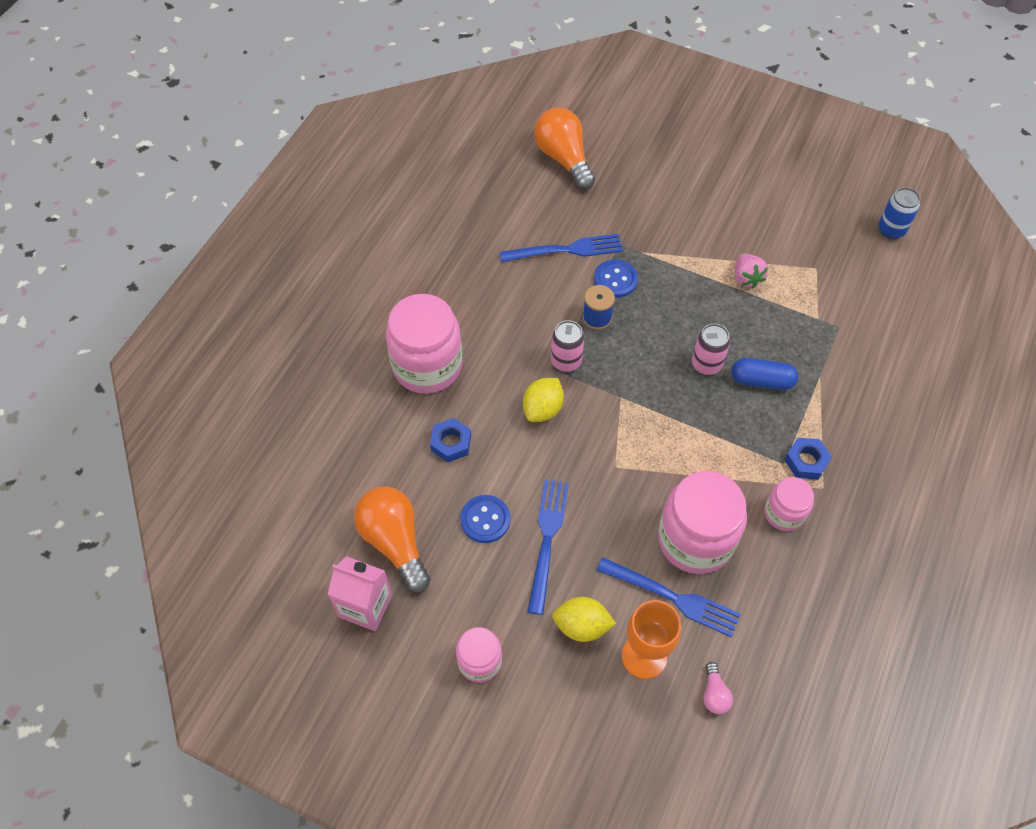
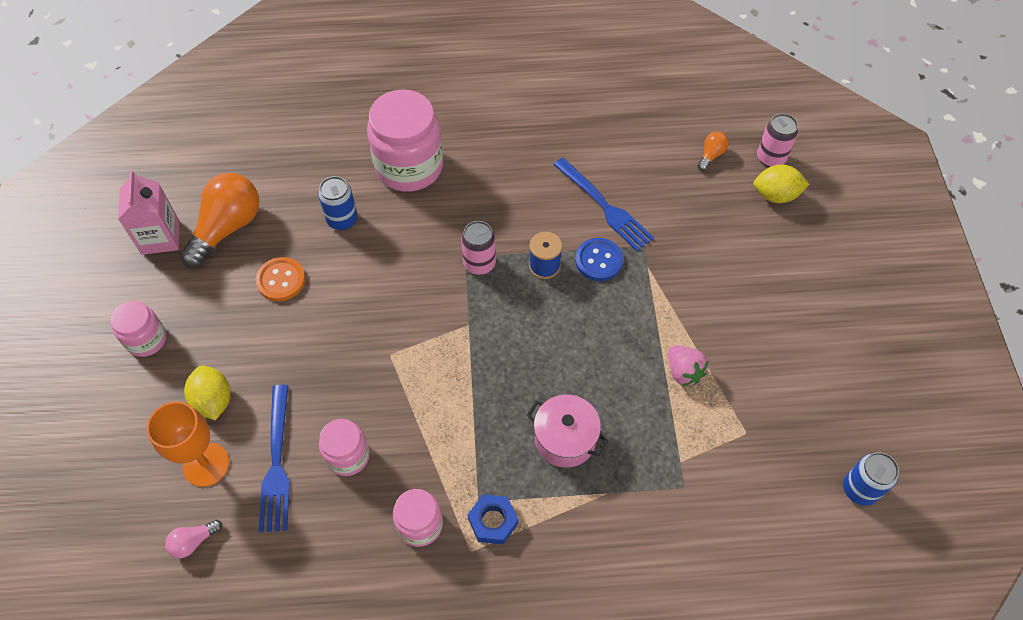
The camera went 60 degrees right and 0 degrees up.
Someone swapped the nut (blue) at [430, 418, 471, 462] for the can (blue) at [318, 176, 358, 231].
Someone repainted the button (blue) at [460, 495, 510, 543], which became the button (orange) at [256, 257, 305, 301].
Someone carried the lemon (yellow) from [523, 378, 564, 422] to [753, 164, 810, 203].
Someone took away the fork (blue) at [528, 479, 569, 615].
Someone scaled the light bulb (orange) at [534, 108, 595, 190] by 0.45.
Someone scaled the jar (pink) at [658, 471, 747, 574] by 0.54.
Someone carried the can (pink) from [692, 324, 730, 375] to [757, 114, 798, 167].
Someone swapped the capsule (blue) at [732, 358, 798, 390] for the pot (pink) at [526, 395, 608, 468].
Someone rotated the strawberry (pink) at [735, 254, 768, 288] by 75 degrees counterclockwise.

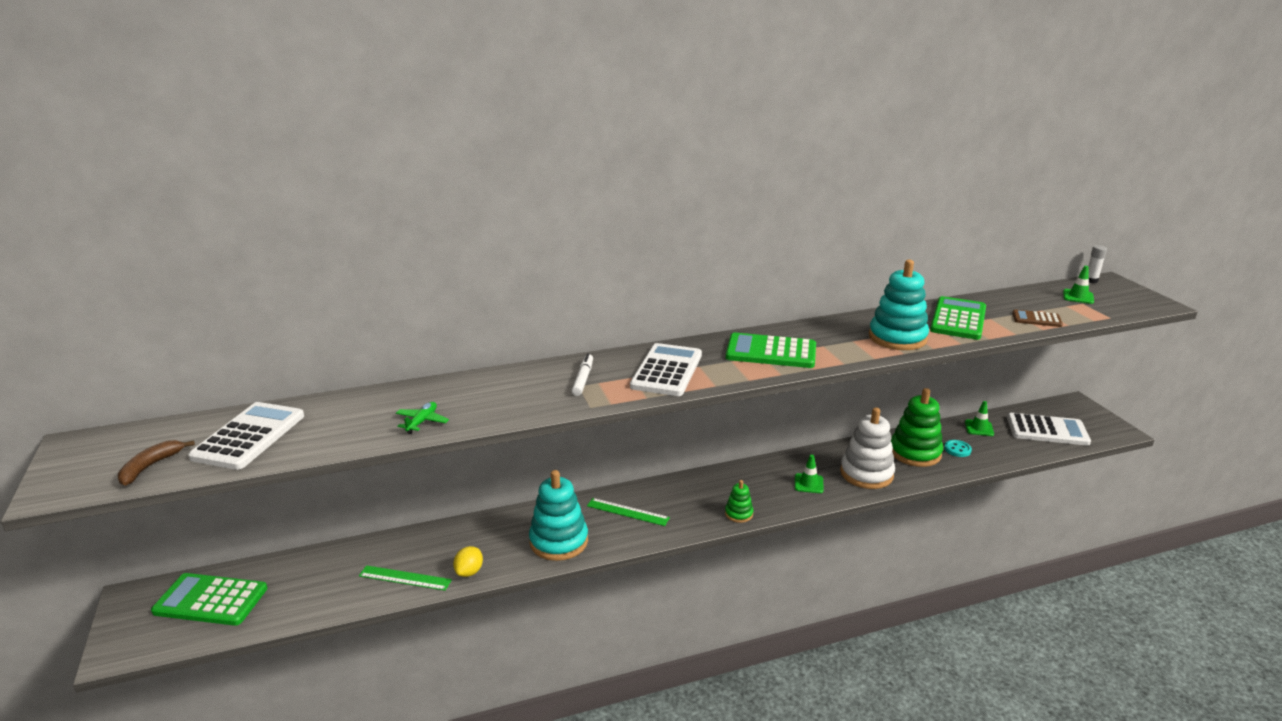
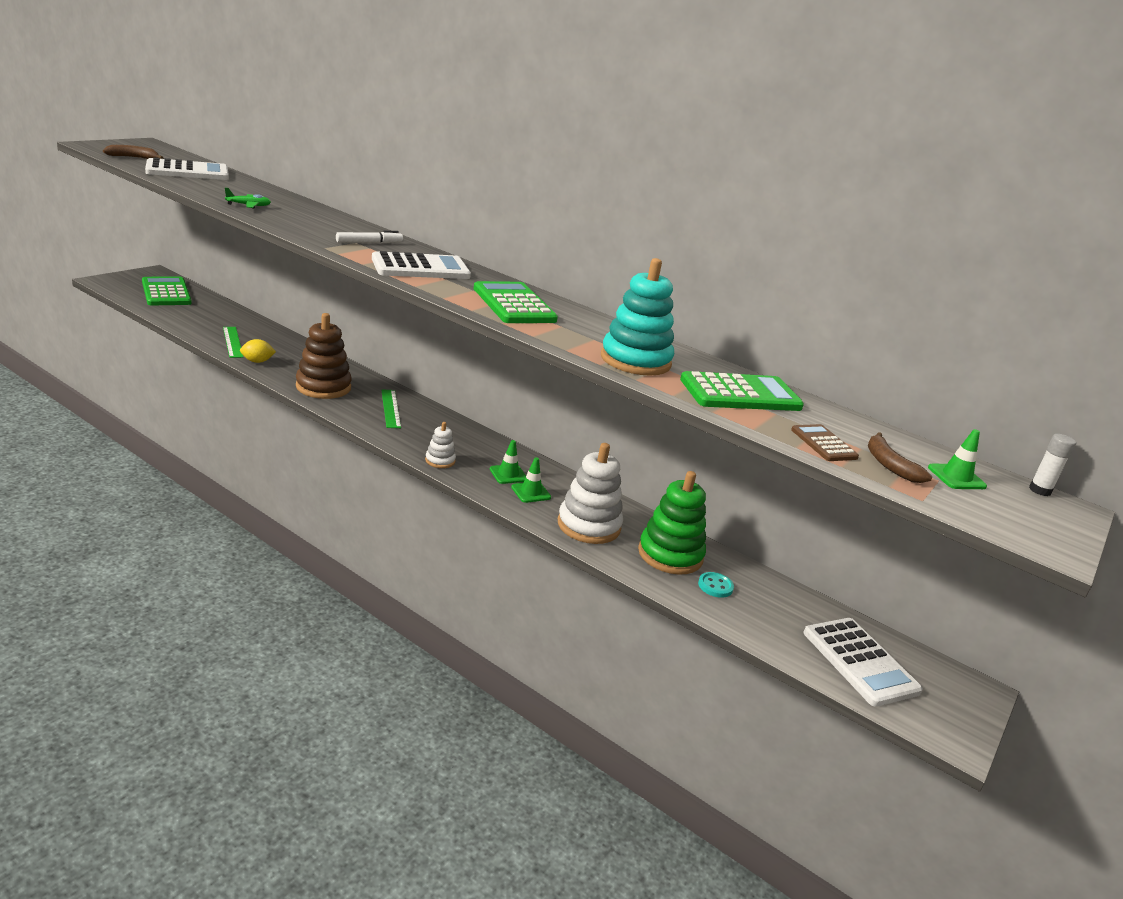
The camera went 50 degrees right and 0 degrees up.
Someone repainted the stacking toy (turquoise) at [529, 470, 588, 561], which became the stacking toy (brown) at [296, 313, 352, 399].
Someone repainted the stacking toy (green) at [725, 480, 753, 523], which became the stacking toy (white) at [425, 422, 456, 468].
Someone carried the traffic cone (green) from [965, 401, 994, 436] to [490, 440, 526, 484].
Someone put down the banana (brown) at [868, 432, 932, 483].

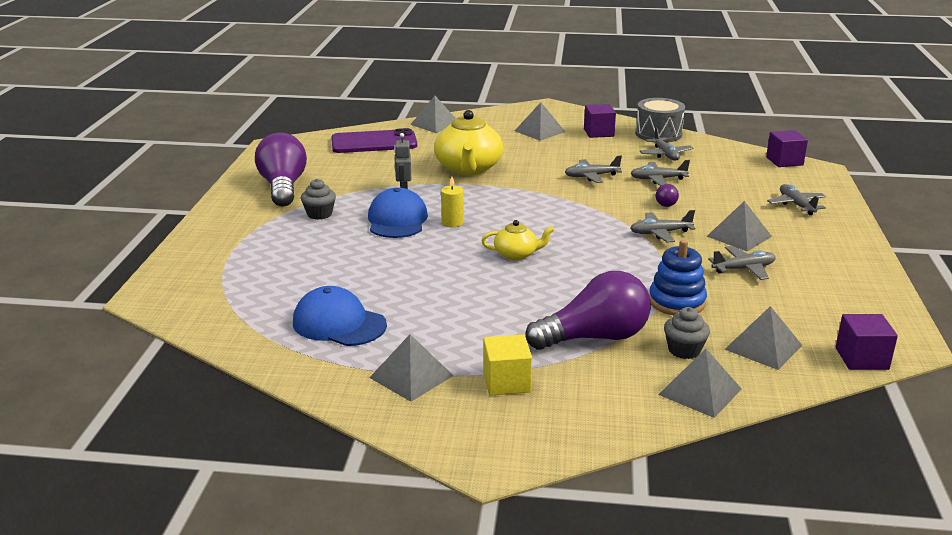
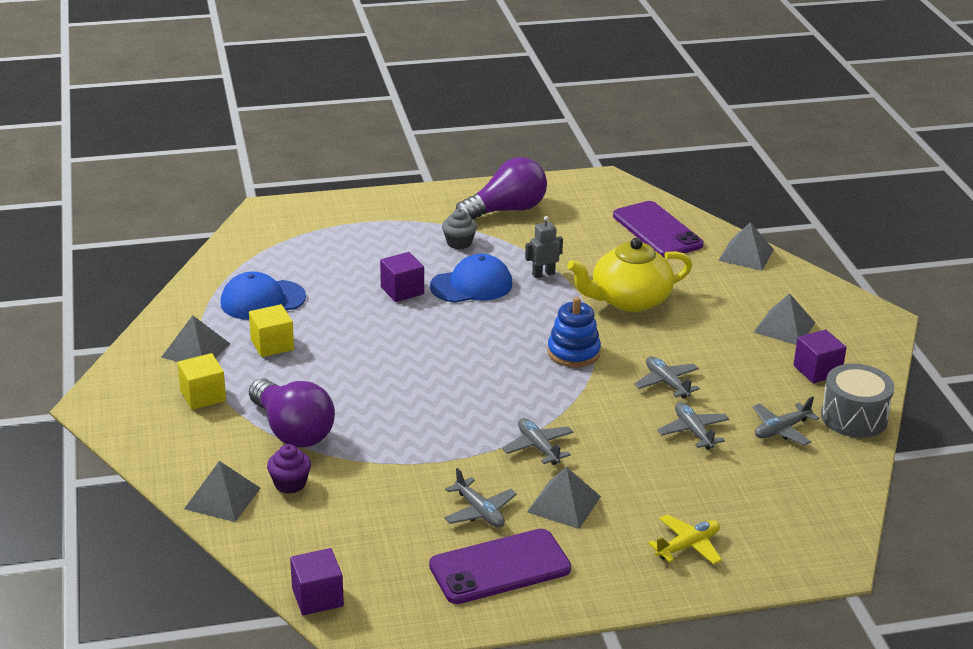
The camera went 70 degrees right and 5 degrees up.
Someone rotated the cap (blue) at [293, 286, 387, 346] by 120 degrees counterclockwise.
Someone took away the candle (yellow) at [441, 177, 464, 227].
Someone took away the teapot (yellow) at [481, 220, 554, 260].
Someone carried the stacking toy (blue) from [649, 239, 707, 315] to [547, 297, 601, 367].
Someone took away the light bulb (purple) at [656, 184, 679, 207].
Someone repainted the cupcake (grey) at [664, 307, 710, 359], which became the cupcake (purple) at [267, 444, 311, 494].
Someone took away the pyramid (grey) at [724, 306, 802, 370].
Someone carried the cube (purple) from [766, 130, 808, 167] to [380, 252, 424, 302].
Someone repainted the plane (grey) at [767, 184, 826, 215], which became the plane (yellow) at [648, 514, 722, 564].
Someone put down the cube (yellow) at [249, 304, 294, 357].
Someone put down the phone (purple) at [429, 529, 571, 604].

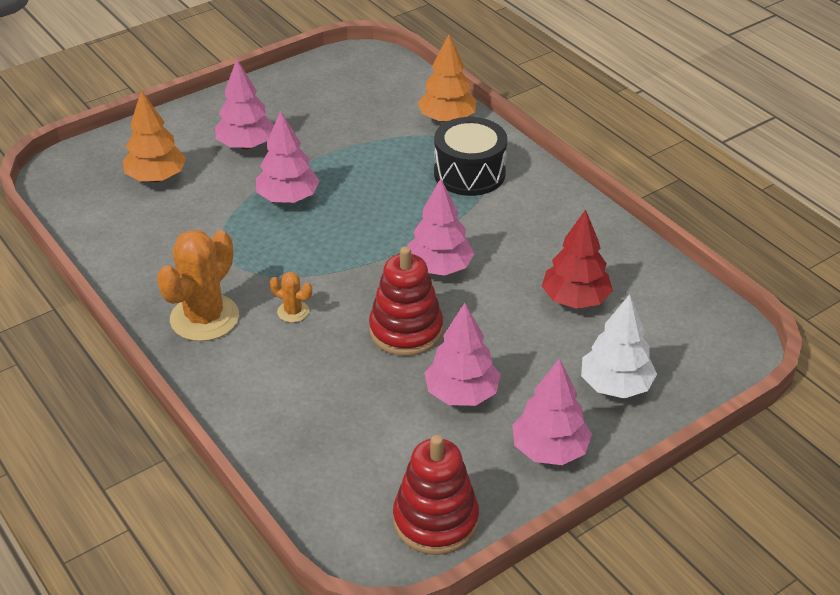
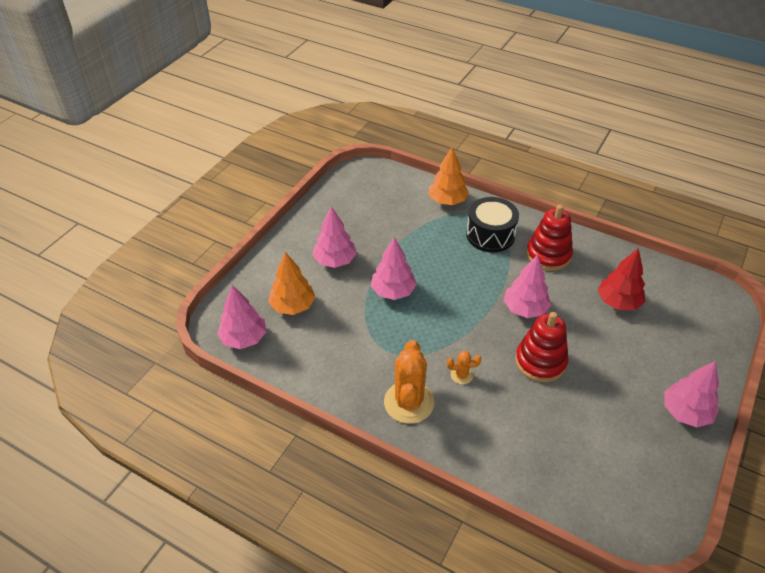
The camera went 25 degrees left and 5 degrees up.
Someone carried the stacking toy (red) from [393, 435, 479, 555] to [526, 205, 573, 271].
Someone carried the tree (pink) from [425, 303, 501, 406] to [217, 285, 267, 349].
Someone took away the tree (white) at [581, 294, 657, 398].

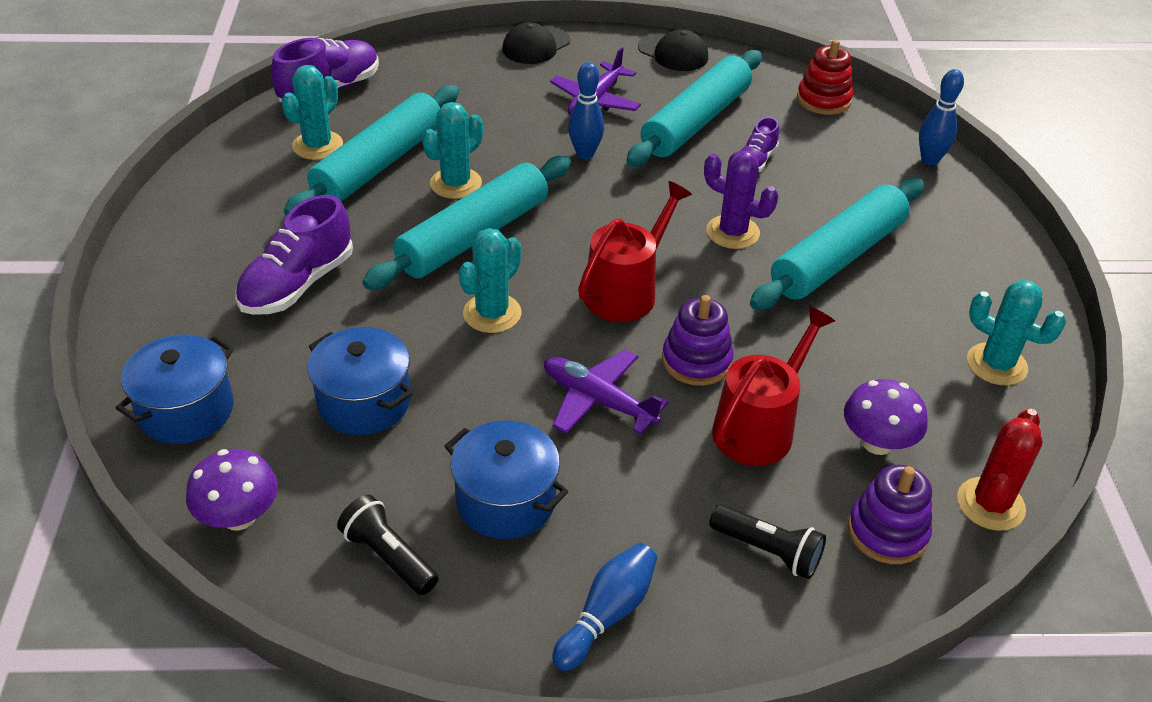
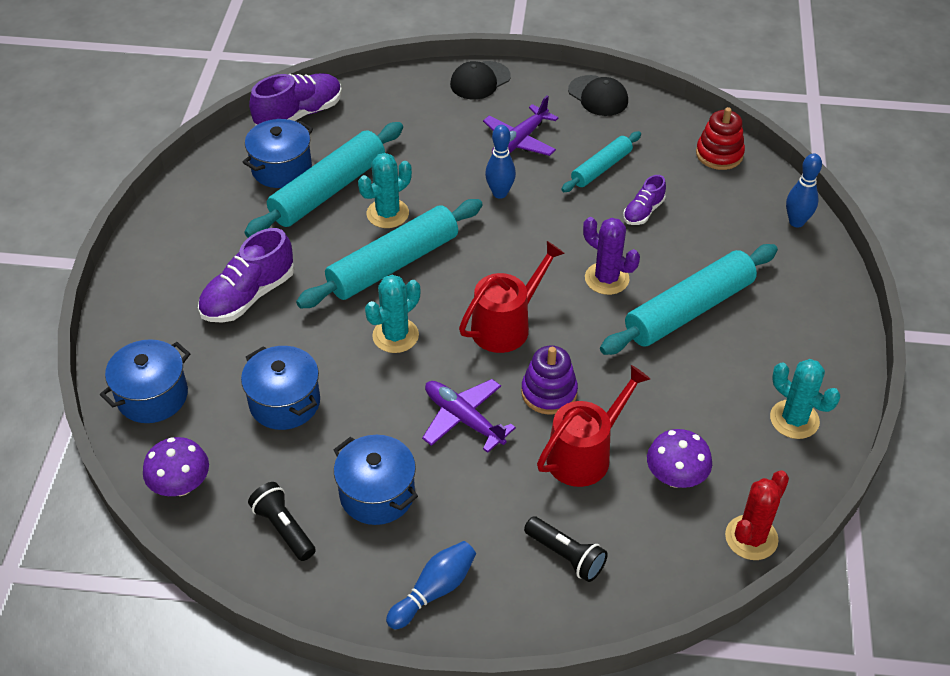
The camera went 10 degrees right and 5 degrees up.
Someone swapped the cactus (turquoise) at [282, 65, 343, 160] for the pot (blue) at [242, 119, 313, 188].
Someone scaled the rolling pin (turquoise) at [626, 50, 762, 167] by 0.57.
Someone took away the stacking toy (purple) at [848, 465, 932, 564].

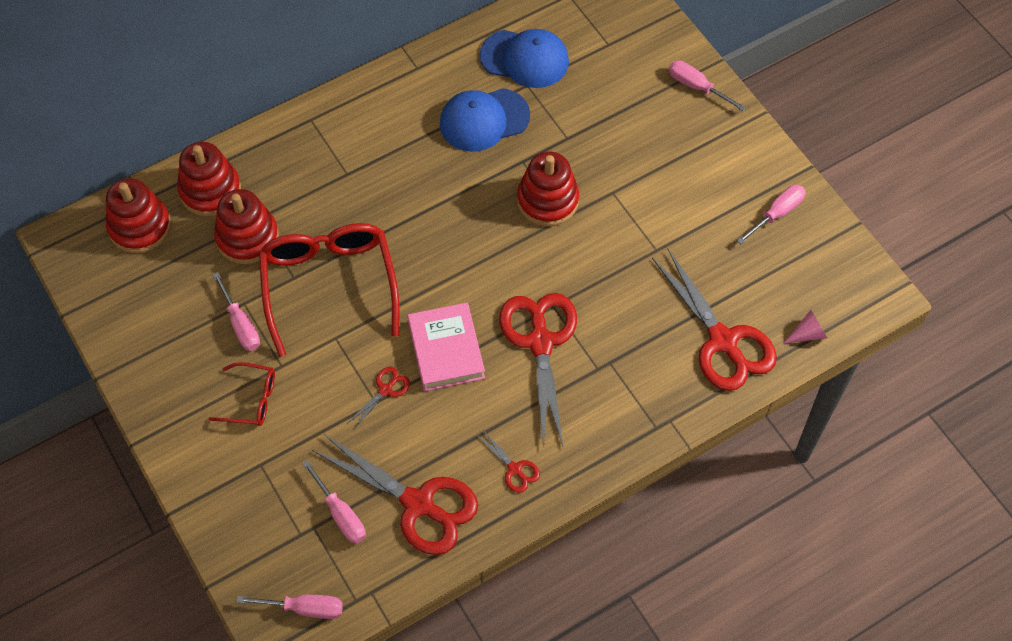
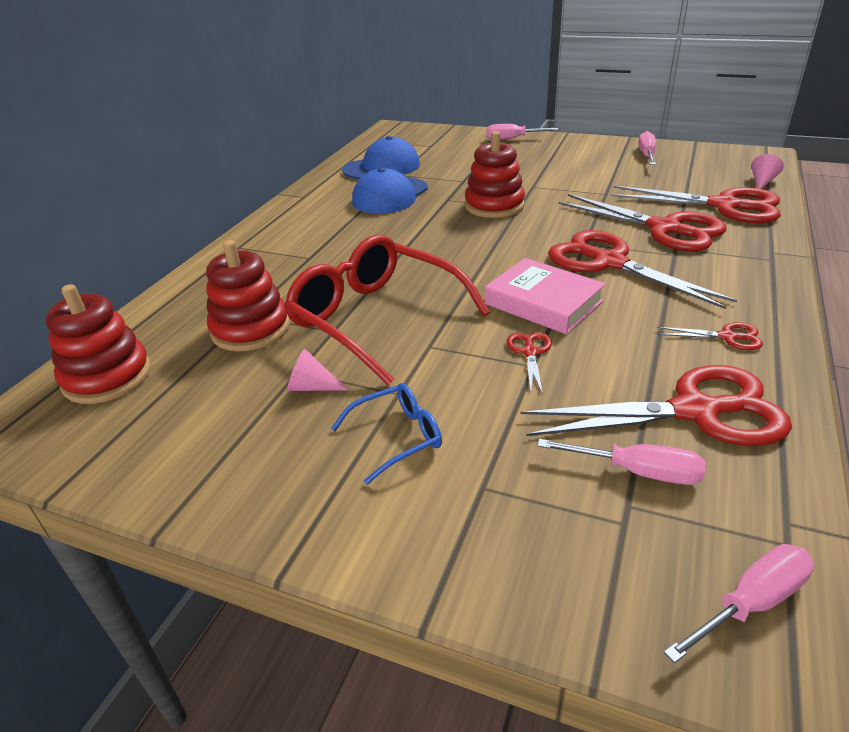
The camera went 35 degrees left and 25 degrees down.
Someone took away the stacking toy (red) at [177, 142, 241, 216].
Someone repainted the glasses (red) at [209, 362, 275, 426], which became the glasses (blue) at [331, 383, 442, 484].
Someone swapped the screwdriver (pink) at [213, 272, 260, 351] for the cone (pink) at [287, 349, 348, 391].
Someone put down the scissors (red) at [559, 194, 726, 251].

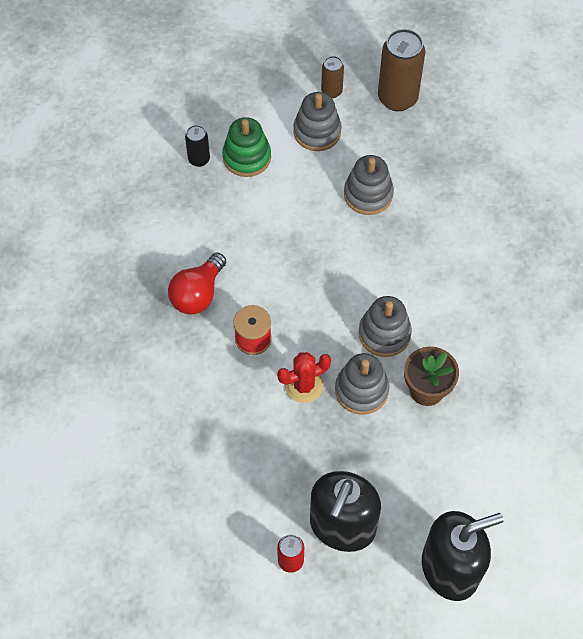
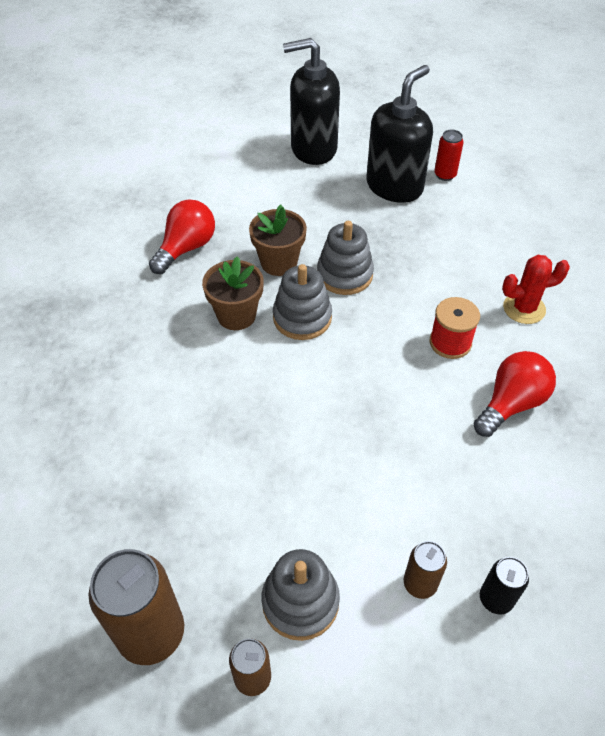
The camera went 165 degrees left and 10 degrees down.
Someone swapped the stacking toy (green) at [222, 117, 271, 177] for the can (brown) at [404, 541, 447, 599].
Someone carried the cactus (red) from [277, 352, 331, 403] to [502, 255, 570, 324].
Someone took away the stacking toy (grey) at [344, 155, 394, 215].
Someone put down the light bulb (red) at [149, 199, 215, 274].
Someone put down the flower pot (brown) at [202, 256, 264, 330].

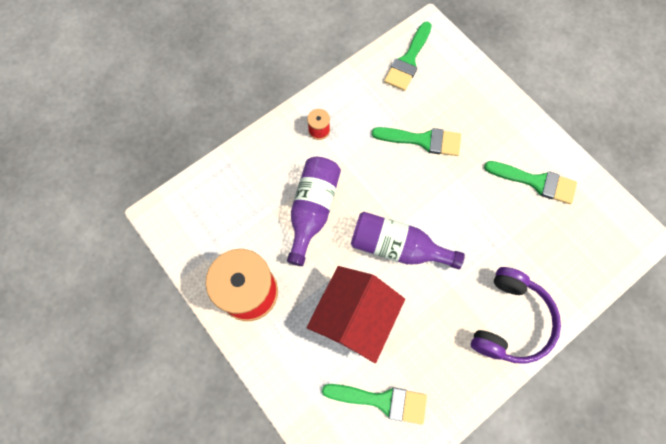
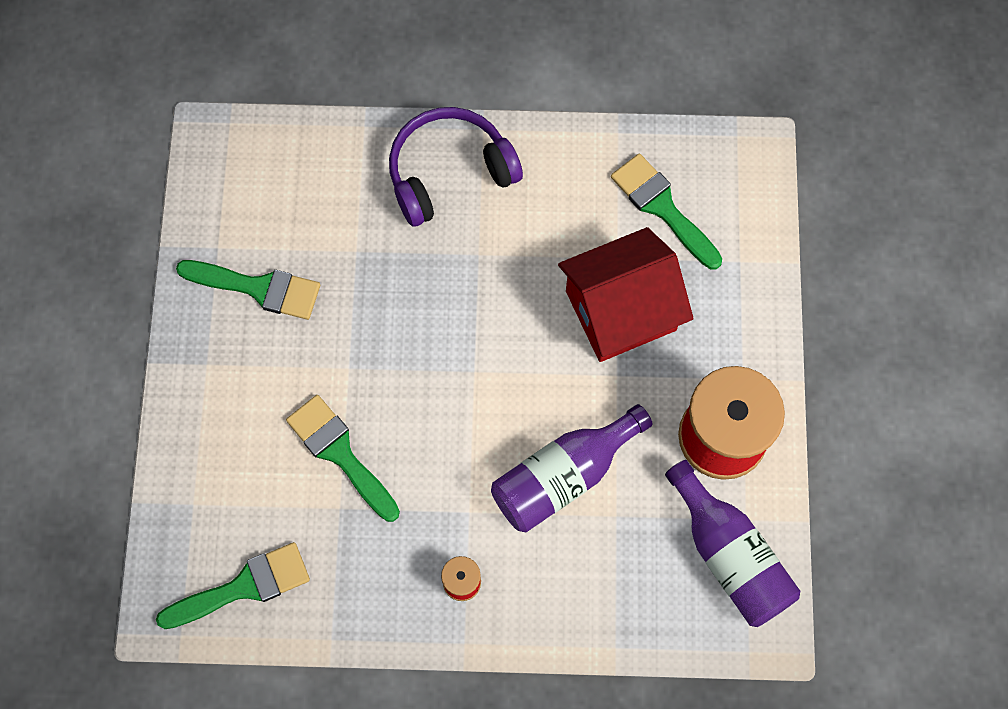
The camera went 140 degrees left and 0 degrees up.
Someone carried the bottle (purple) from [351, 212, 465, 269] to [665, 460, 800, 627].
Someone rotated the brush (green) at [484, 161, 577, 204] by 135 degrees clockwise.

